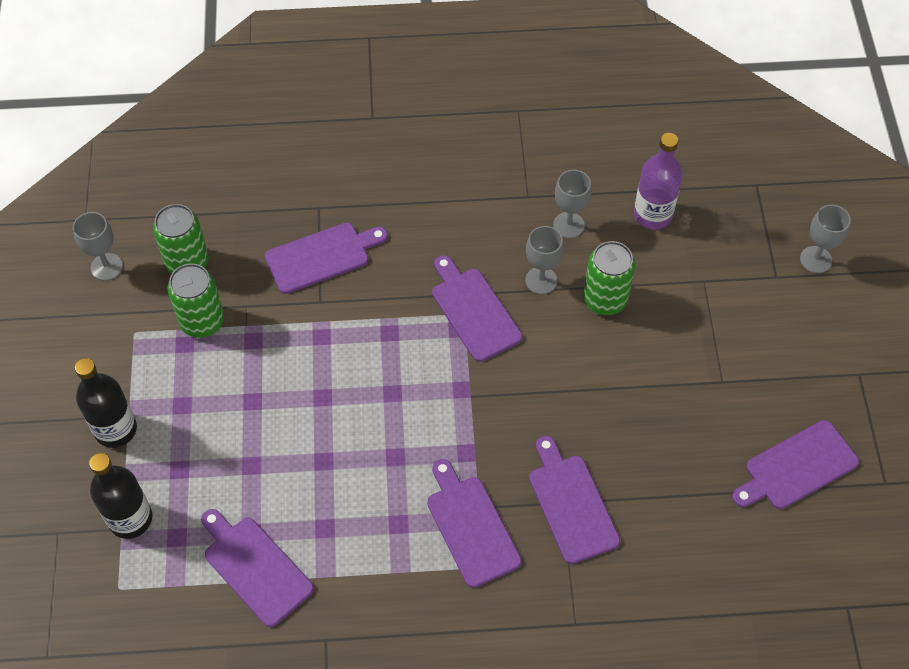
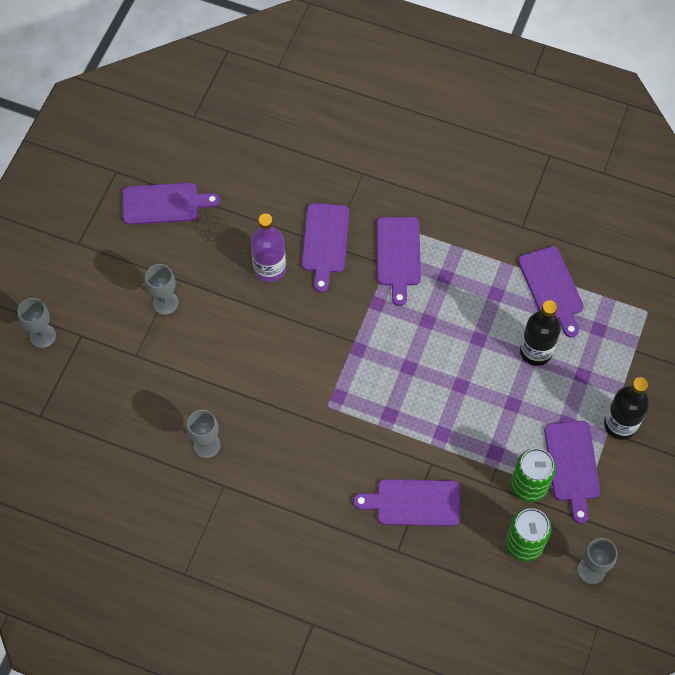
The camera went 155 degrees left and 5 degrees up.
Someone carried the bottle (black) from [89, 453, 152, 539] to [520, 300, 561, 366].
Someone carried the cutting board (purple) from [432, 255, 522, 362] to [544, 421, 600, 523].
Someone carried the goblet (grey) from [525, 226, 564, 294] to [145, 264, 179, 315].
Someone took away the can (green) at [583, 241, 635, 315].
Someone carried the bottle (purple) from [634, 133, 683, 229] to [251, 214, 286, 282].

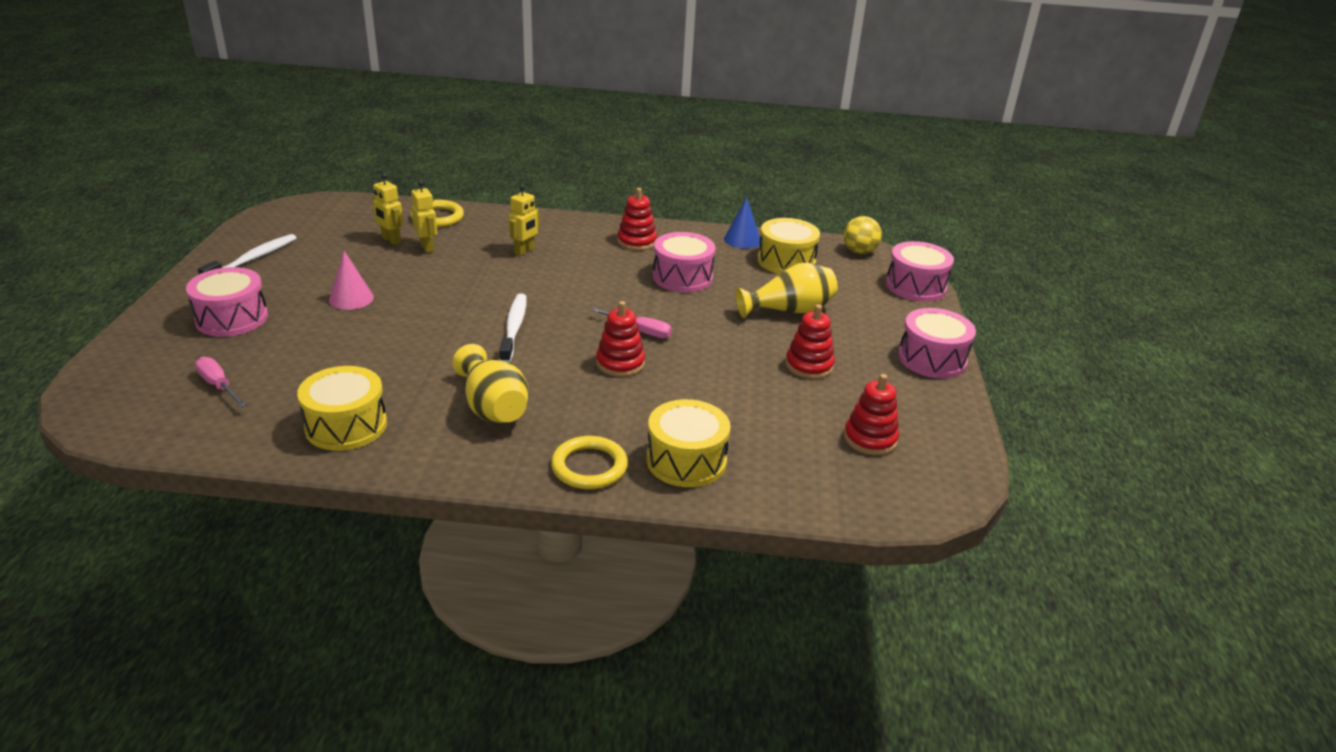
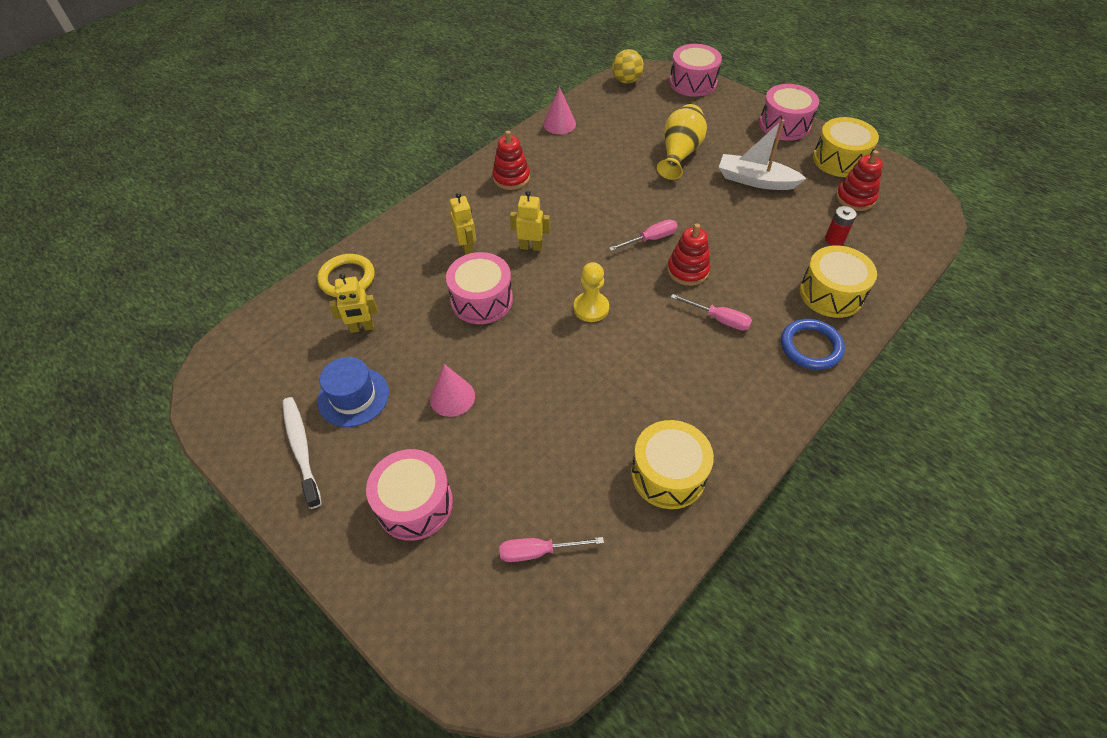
The camera went 50 degrees left and 20 degrees up.
Someone carried the robot (yellow) from [411, 180, 437, 253] to [510, 191, 550, 251].
Someone took away the vase (yellow) at [452, 344, 529, 423].
Someone swapped the toothbrush (white) at [499, 294, 526, 363] for the pawn (yellow) at [574, 262, 609, 322].
Someone repainted the ring (yellow) at [551, 436, 628, 489], which became the ring (blue) at [781, 319, 845, 370].
Someone carried the drum (pink) from [653, 232, 716, 292] to [446, 252, 513, 324].
Someone repainted the cone (blue) at [724, 197, 760, 249], which became the cone (pink) at [543, 87, 576, 134].
Someone carried the drum (yellow) from [757, 218, 820, 274] to [813, 117, 879, 177].
Someone swapped the stacking toy (red) at [785, 304, 835, 379] for the boat (white) at [719, 119, 807, 190].
Someone put down the hat (blue) at [317, 357, 389, 427].
Someone put down the screwdriver (pink) at [671, 294, 752, 331].
Someone put down the battery (red) at [825, 206, 857, 246].

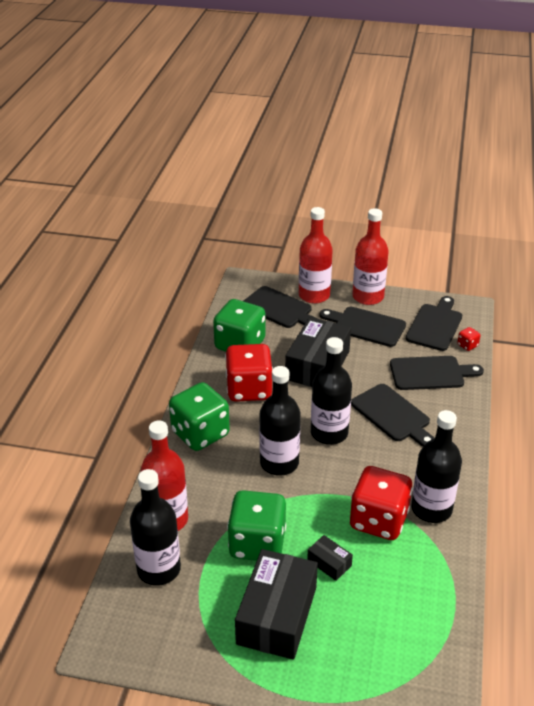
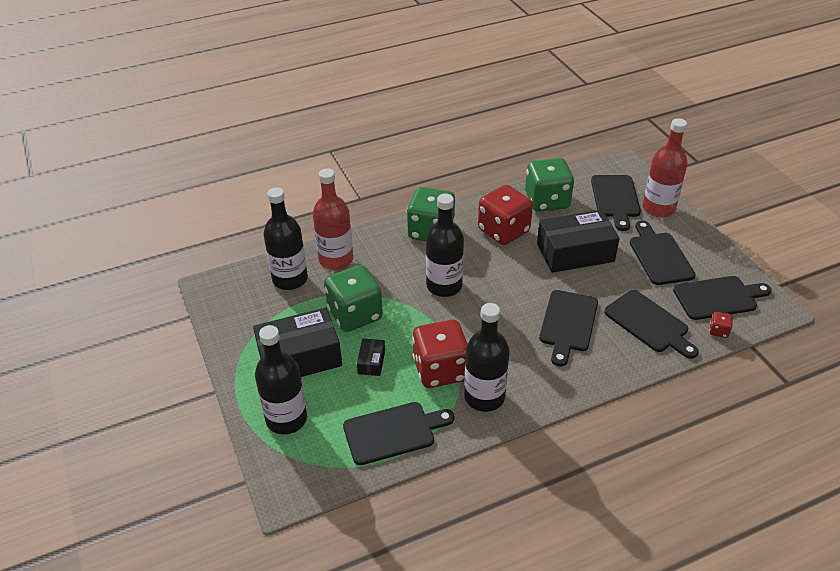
The camera went 55 degrees right and 5 degrees up.
Someone carried the bottle (black) from [311, 337, 352, 445] to [255, 325, 307, 434].
Someone took away the bottle (red) at [352, 208, 389, 305].
Someone put down the cutting board (black) at [343, 402, 455, 465].

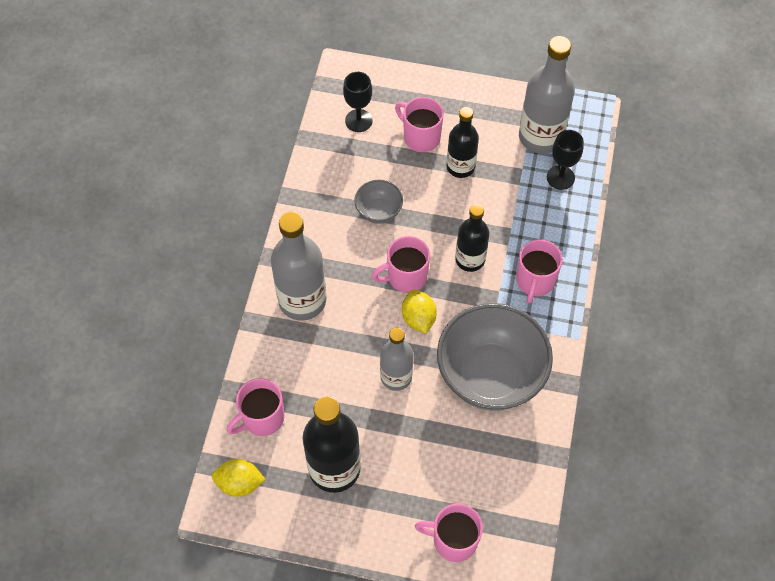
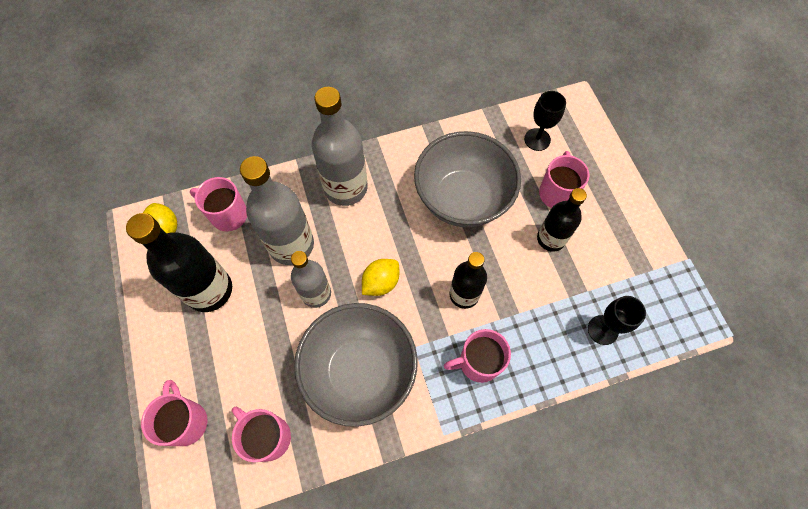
The camera went 60 degrees right and 5 degrees up.
Someone scaled the bowl (grey) at [354, 180, 403, 224] by 2.15.
Someone carried the mug (pink) from [372, 236, 430, 293] to [232, 407, 291, 462].
Someone carried the bottle (grey) from [519, 36, 575, 154] to [240, 156, 314, 265].

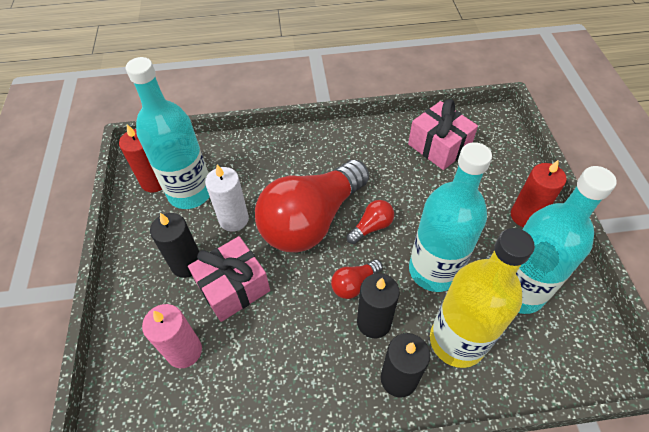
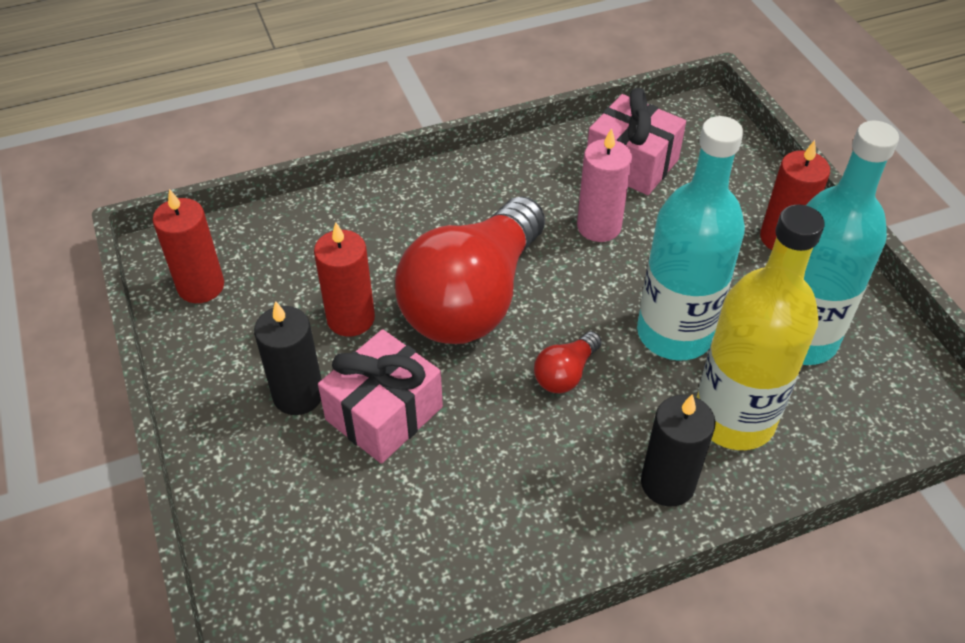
The camera went 15 degrees left and 5 degrees down.
Someone took away the bottle (turquoise) at [126, 57, 210, 209].
Someone carried the candle (pink) from [142, 304, 202, 368] to [577, 128, 632, 242].
Someone repainted the candle (white) at [205, 164, 249, 232], which became the candle (red) at [314, 222, 375, 337].
Someone took away the light bulb (red) at [347, 200, 394, 244].
Someone took away the candle (black) at [357, 273, 400, 338].

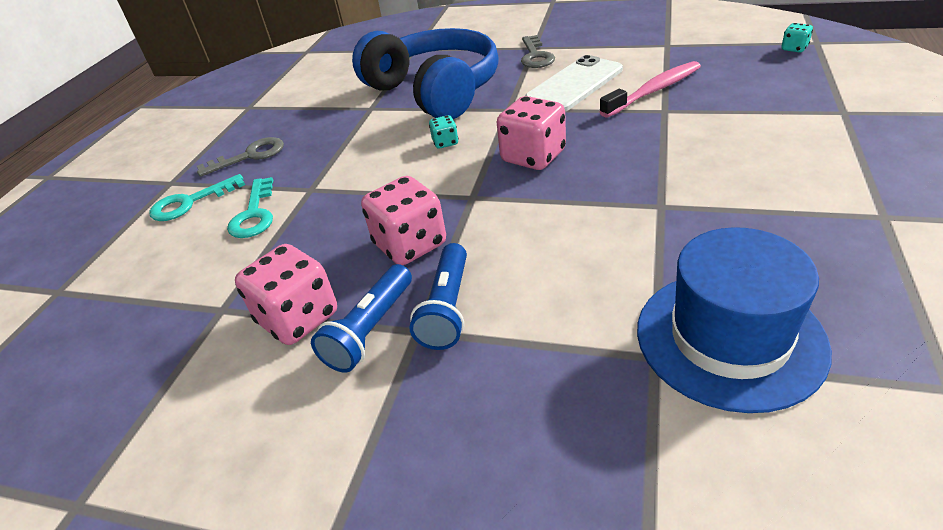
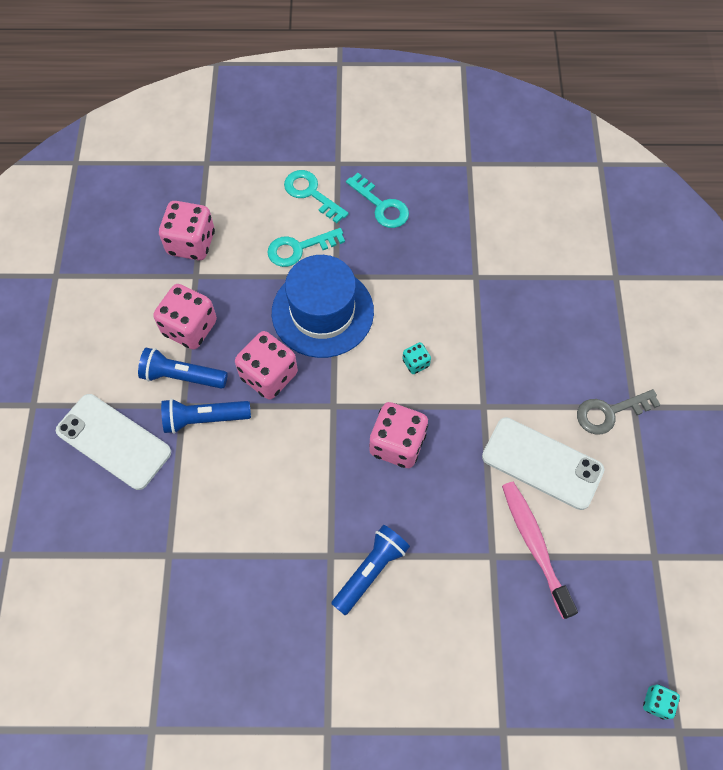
The camera went 70 degrees right and 25 degrees up.
Someone repainted the key (grey) at [197, 137, 284, 177], which became the key (turquoise) at [346, 173, 409, 228].
Someone took away the headphones (blue) at [352, 28, 499, 119].
Someone rotated the toothbrush (pink) at [599, 61, 701, 118] by 150 degrees counterclockwise.
Someone carried the hat (blue) from [637, 227, 832, 413] to [272, 255, 374, 358].
Someone put down the phone (white) at [56, 394, 171, 490].
Someone put down the dice (pink) at [159, 201, 215, 260].
Someone put down the flashlight (blue) at [331, 525, 410, 615].

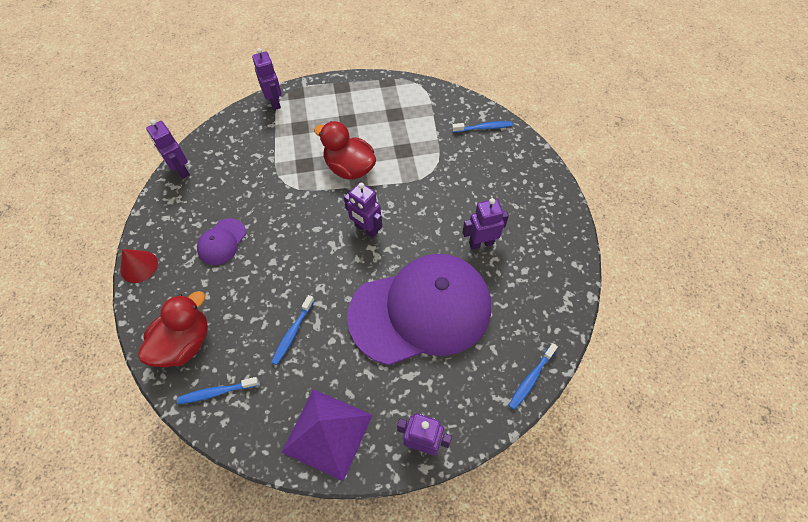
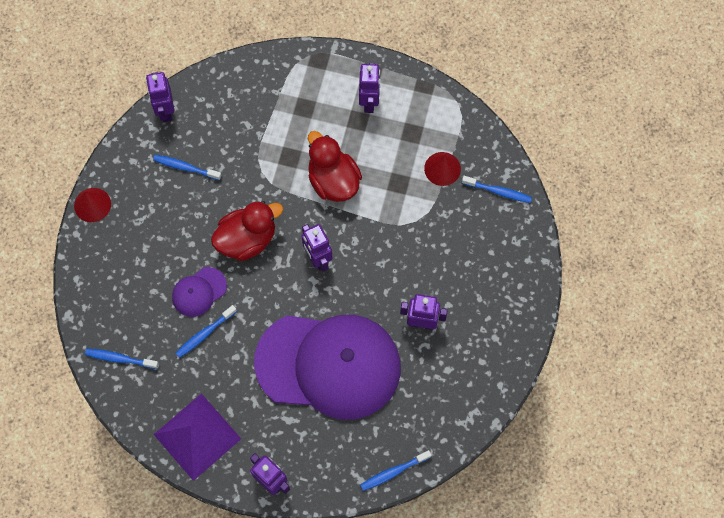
The camera went 25 degrees right and 10 degrees up.
Someone carried the duck (red) from [138, 291, 208, 367] to [211, 201, 283, 261].
Someone carried the cap (purple) from [197, 218, 246, 265] to [172, 267, 227, 317].
Someone carried the robot (purple) from [252, 48, 282, 110] to [359, 63, 380, 113].
Someone put down the toothbrush (blue) at [153, 155, 222, 180].
Someone put down the cone (red) at [424, 152, 461, 186].

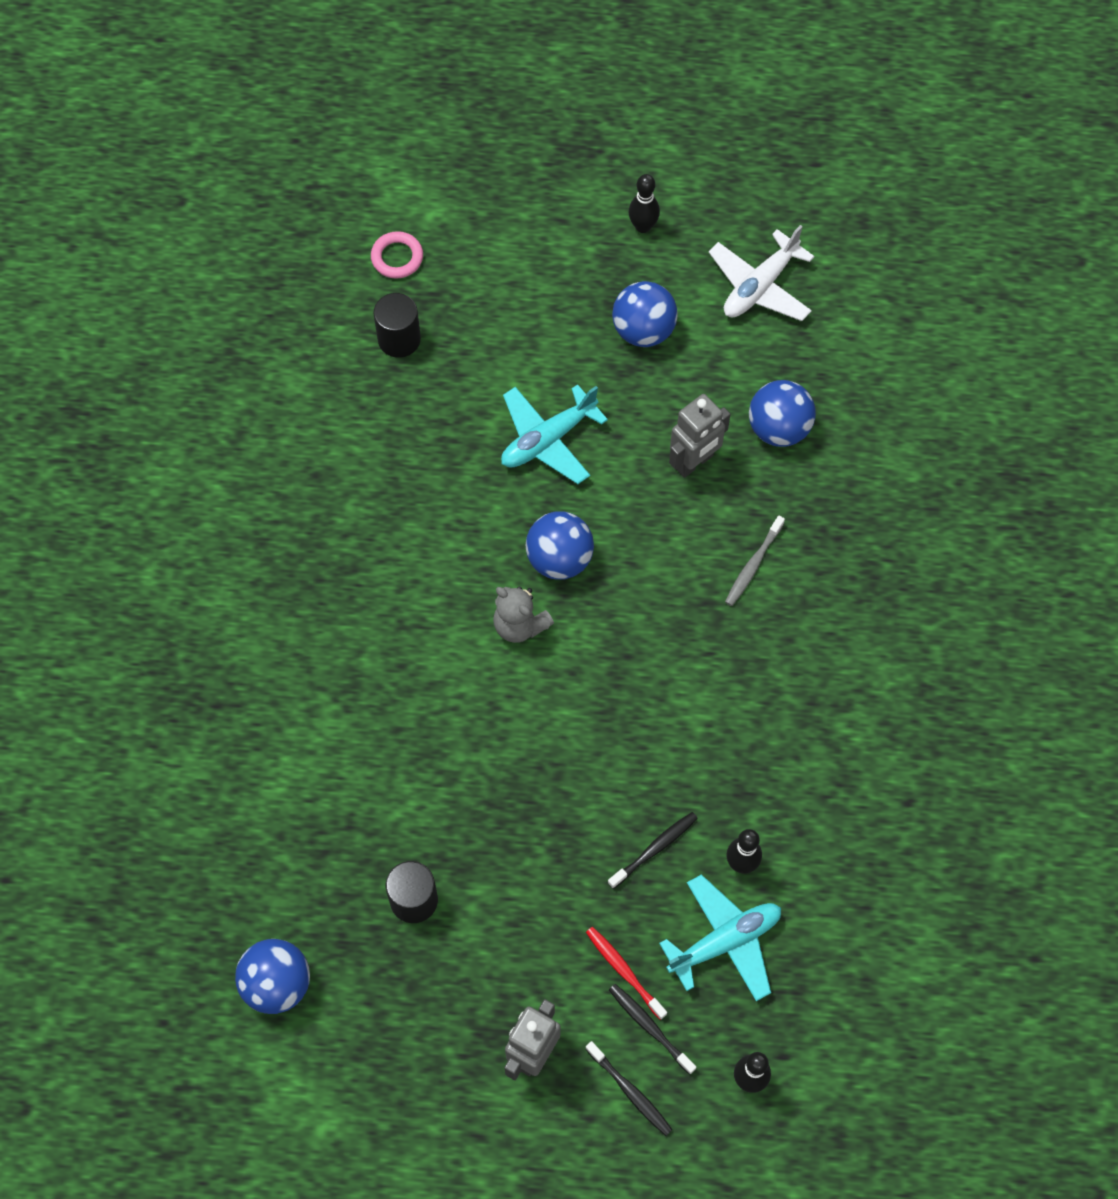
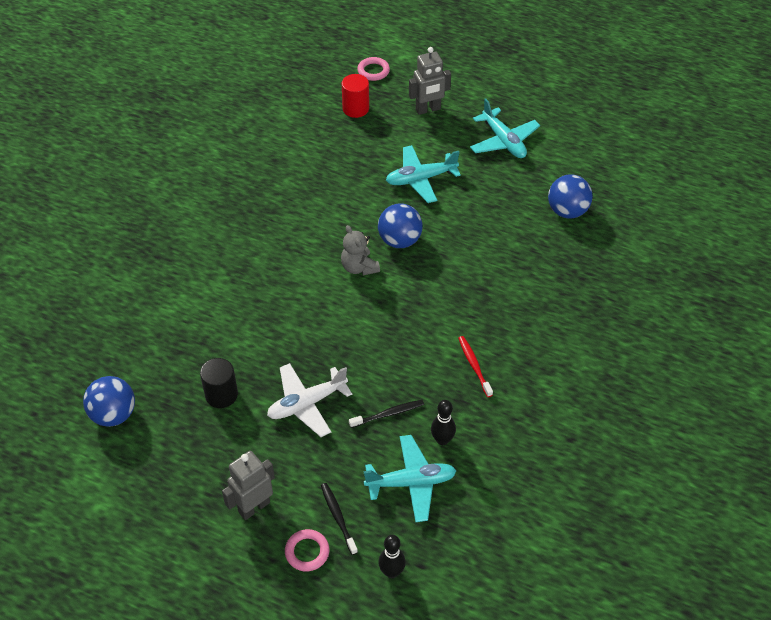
The camera went 20 degrees right and 15 degrees down.
Someone repainted the cylinder (black) at [374, 293, 421, 358], which became the cylinder (red) at [342, 74, 369, 118].
Someone carried the toothbrush (red) from [586, 927, 667, 1020] to [458, 336, 493, 397].
Someone swapped the toothbrush (black) at [586, 1041, 673, 1136] for the ring (pink) at [285, 529, 329, 571].
Someone swapped the ball (blue) at [612, 281, 678, 347] for the plane (turquoise) at [470, 99, 540, 158].
Someone took away the bowling pin (black) at [629, 174, 660, 233].
Someone carried the robot (grey) from [669, 394, 730, 478] to [409, 47, 451, 115].
Someone carried the plane (white) from [709, 225, 814, 321] to [267, 363, 352, 437].
Someone took away the toothbrush (grey) at [725, 515, 785, 606].

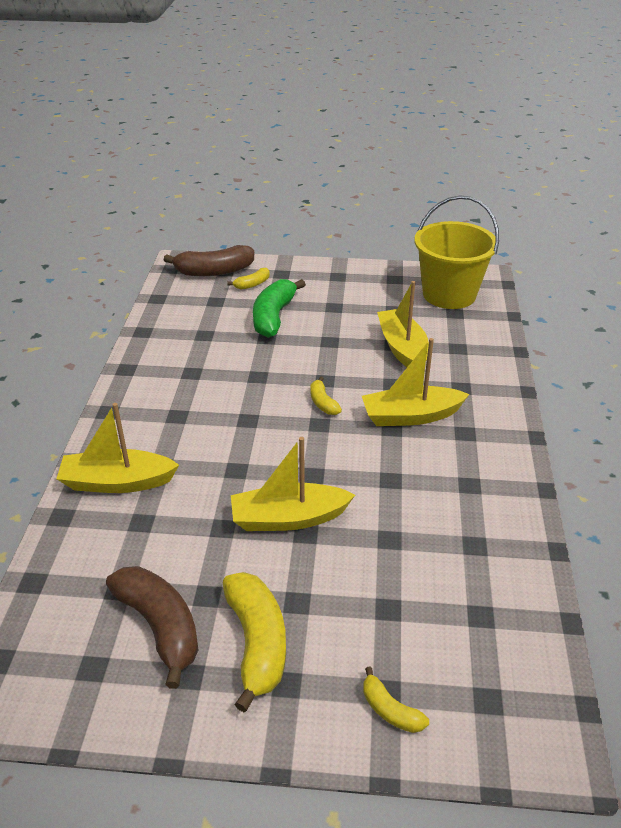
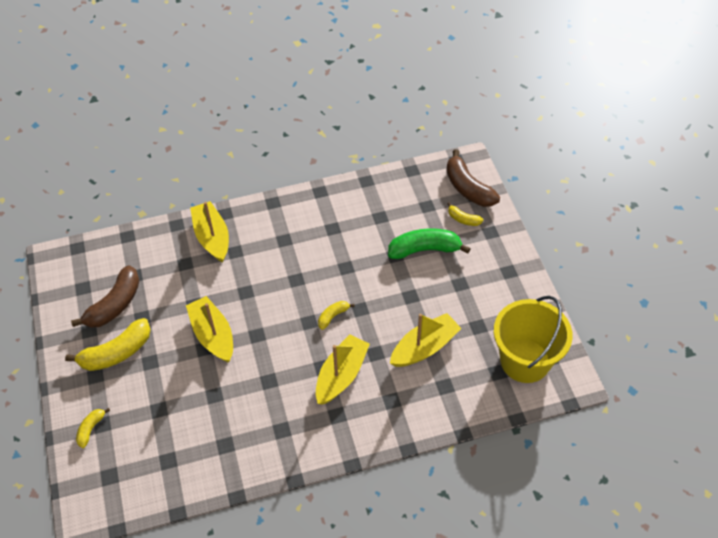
The camera went 70 degrees right and 15 degrees up.
Someone rotated the boat (yellow) at [362, 338, 470, 426] by 60 degrees clockwise.

